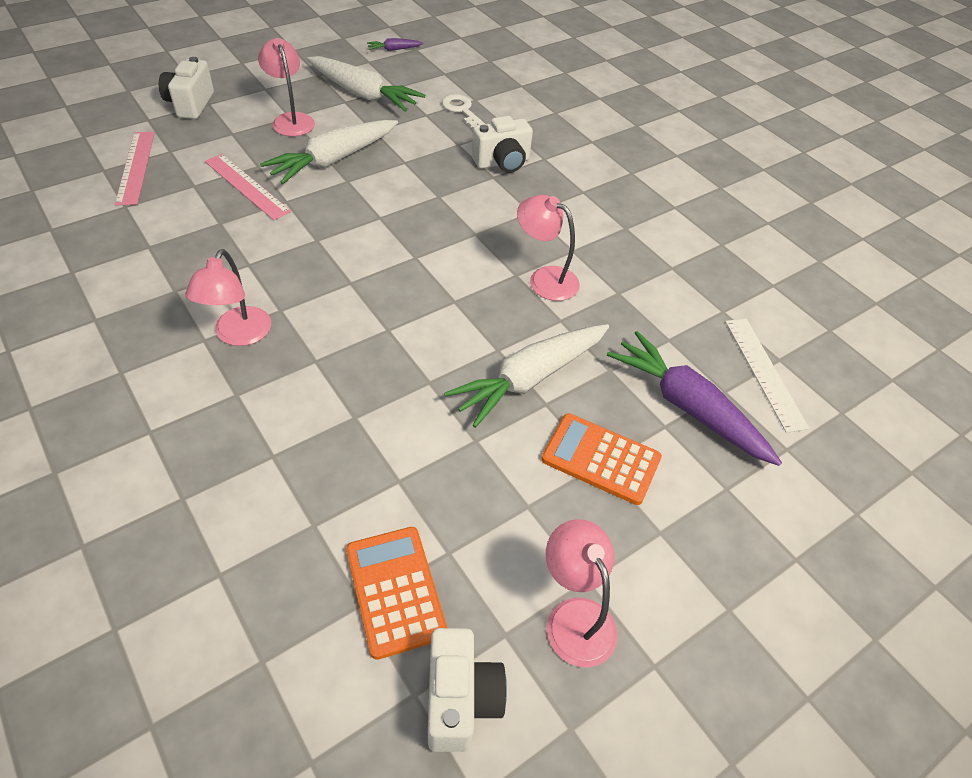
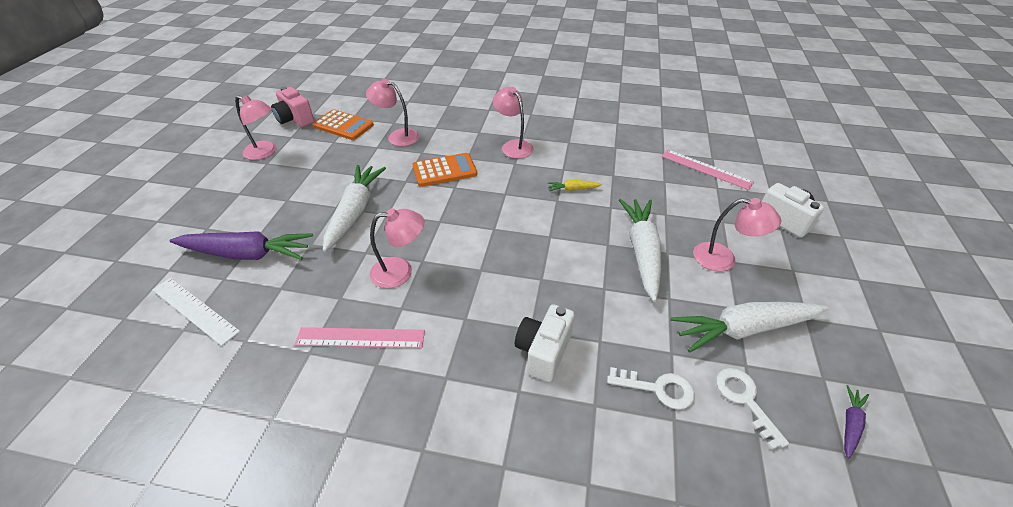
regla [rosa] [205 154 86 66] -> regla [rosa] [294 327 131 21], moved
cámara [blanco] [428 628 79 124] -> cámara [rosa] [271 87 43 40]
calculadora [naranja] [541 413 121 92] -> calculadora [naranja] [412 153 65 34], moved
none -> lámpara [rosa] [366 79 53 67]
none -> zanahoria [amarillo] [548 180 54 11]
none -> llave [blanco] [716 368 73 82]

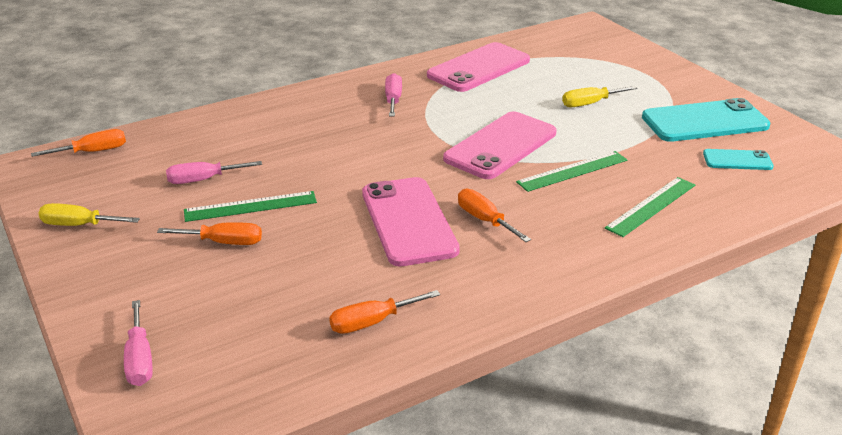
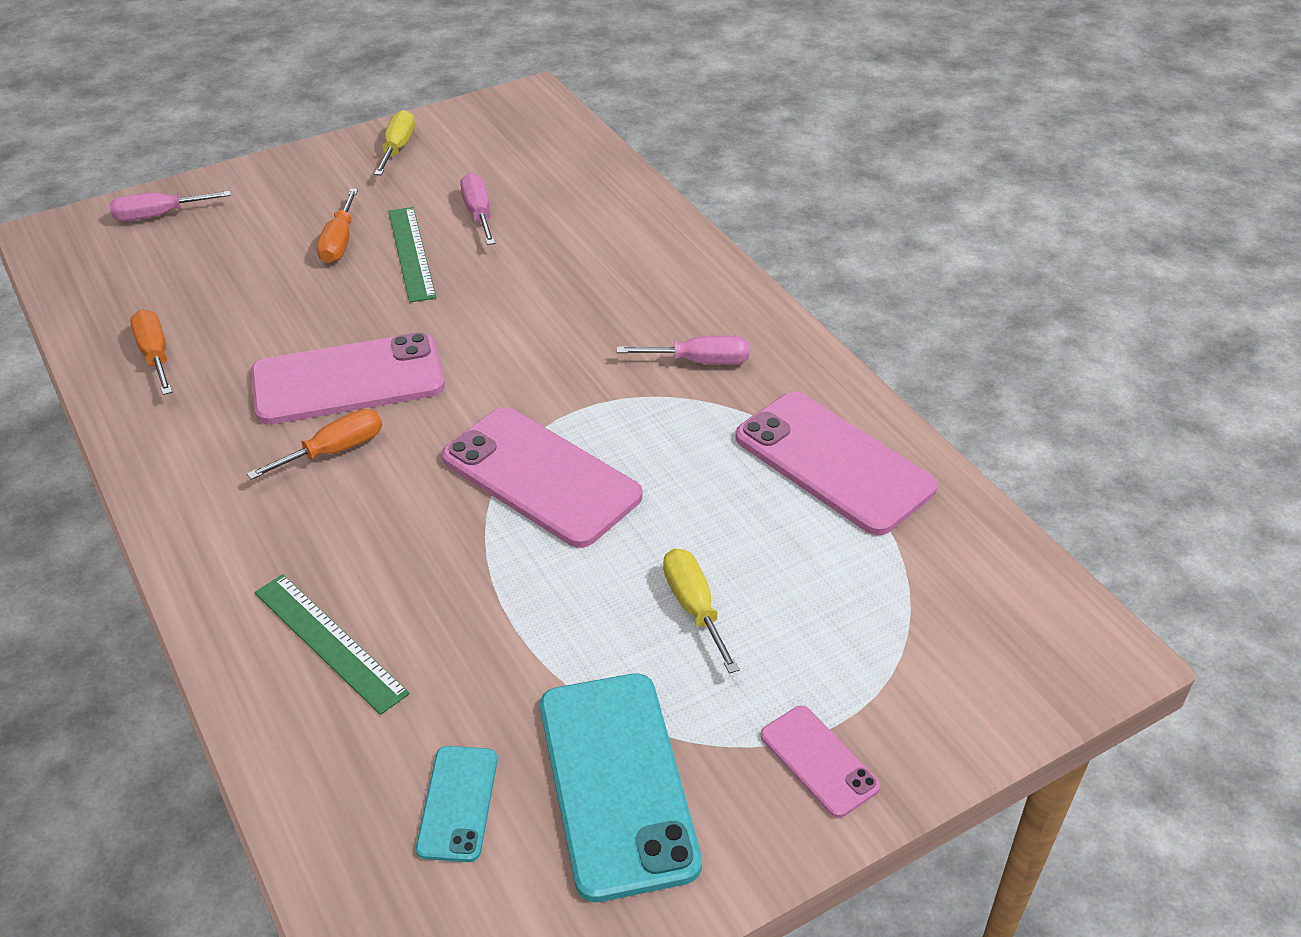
destornillador [naranja] [31 129 95 28] -> none
regla [verde] [516 151 111 41] -> none
none -> móvil [rosa] [760 706 120 112]

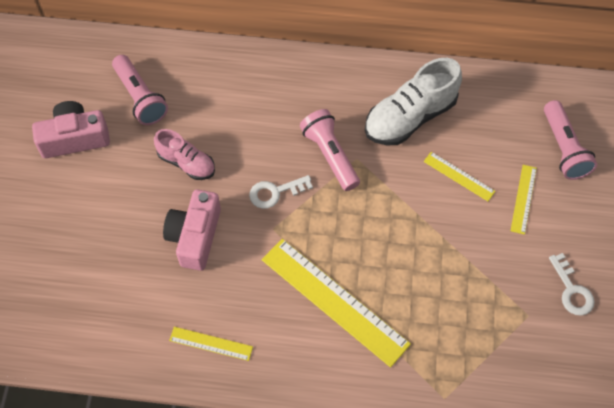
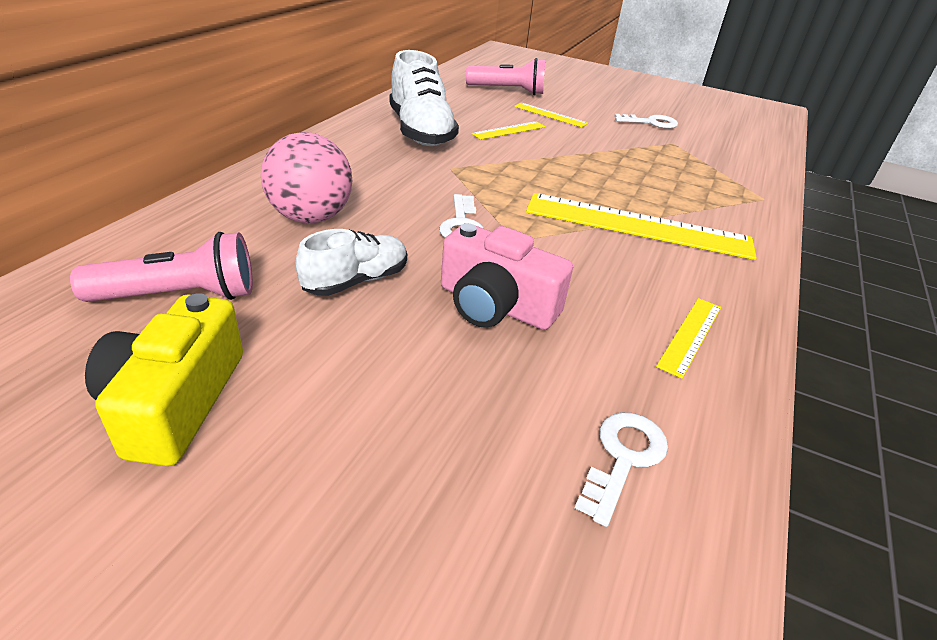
cámara [rosa] [32 101 78 57] -> cámara [amarillo] [85 293 158 173]
zapato [rosa] [154 129 61 51] -> zapato [blanco] [296 229 111 67]
regla [amarillo] [262 239 149 128] -> regla [amarillo] [526 193 231 67], 45 degrees clockwise
lámpara de mano [rosa] [300 109 60 82] -> none
none -> pelota [rosa] [261 132 92 91]
none -> llave [blanco] [575 412 93 115]

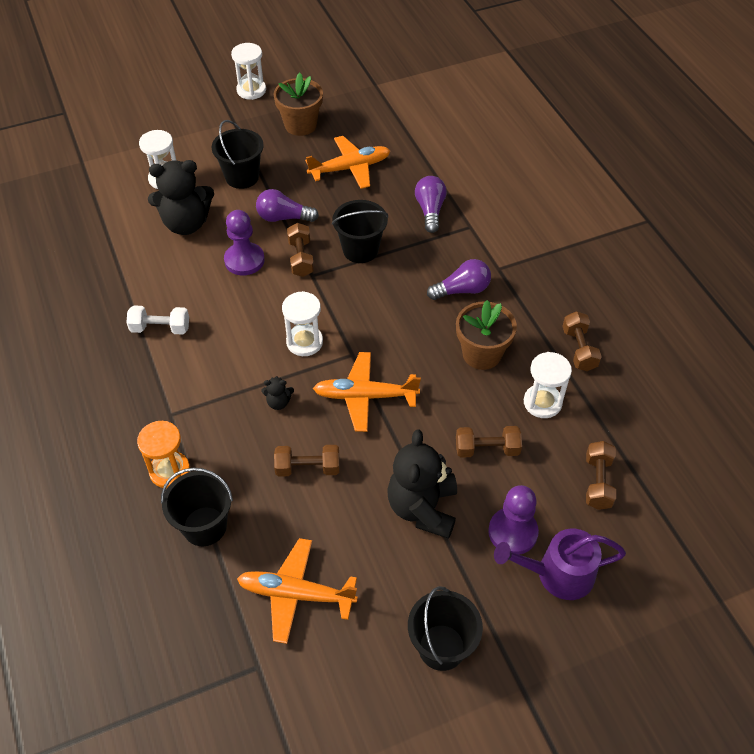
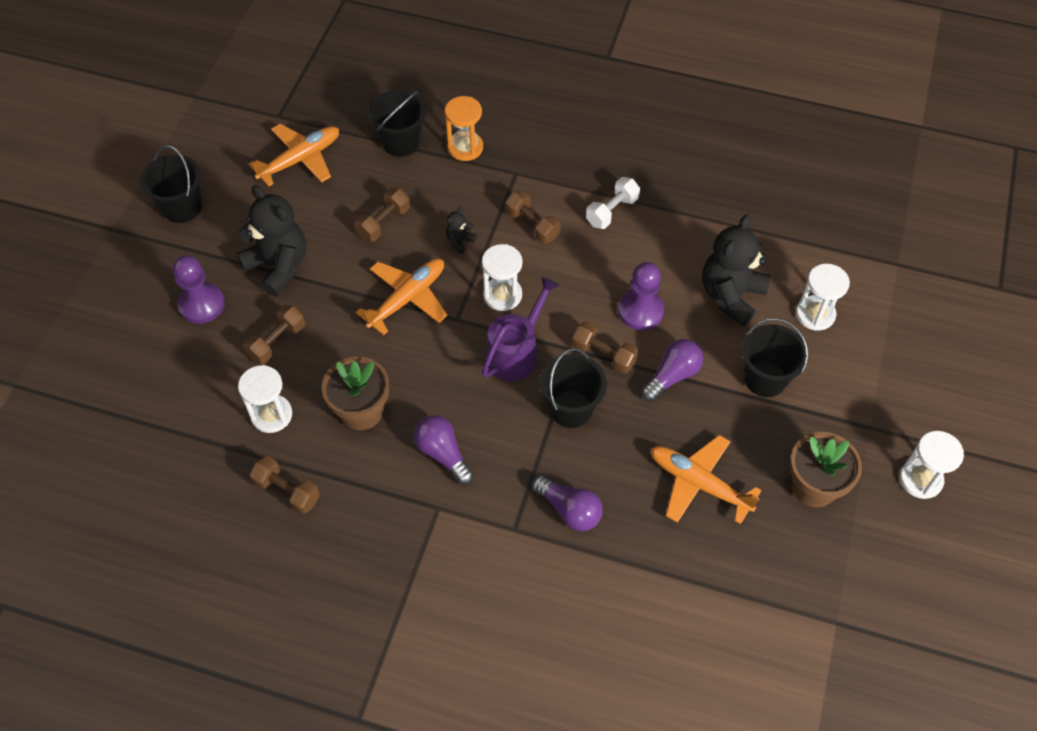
avión [naranja] [305 136 85 53] -> avión [naranja] [650 435 112 89], 105 degrees clockwise
bombilla [morado] [427 259 64 41] -> bombilla [morado] [414 415 60 70], 120 degrees clockwise
regadera [morado] [494 529 132 71] -> regadera [morado] [482 277 77 104], moved
mancuerna [marrón] [586 441 30 69] -> mancuerna [marrón] [505 191 56 52], moved

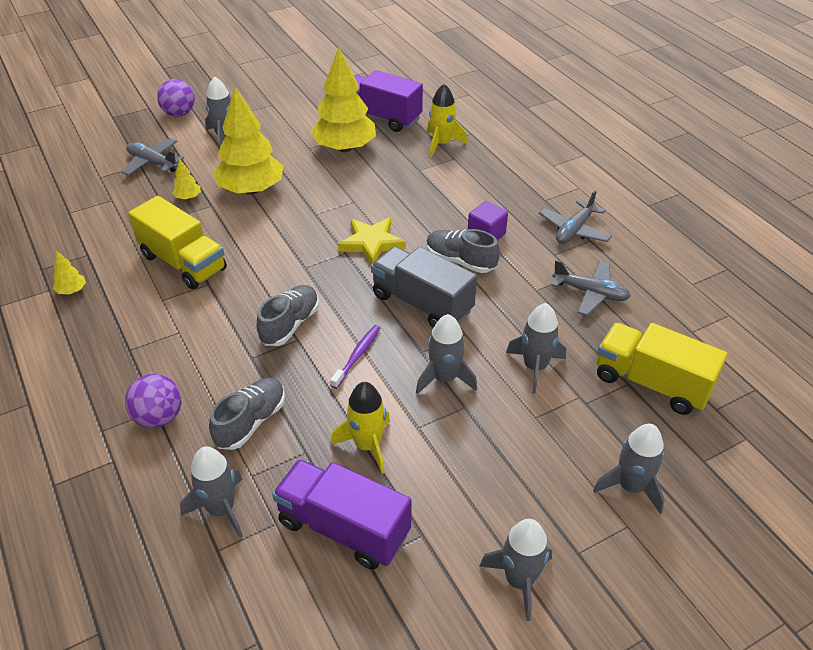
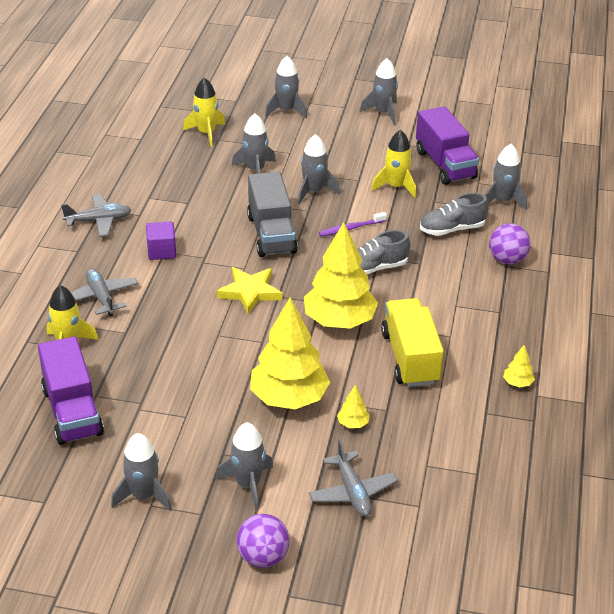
árbol [amarillo] [310 48 66 104] -> árbol [amarillo] [304 222 74 107], moved
zapato [gris] [426 229 74 44] -> none
avión [gris] [551 260 80 56] -> avión [gris] [71 268 67 48], moved
camión [amarillo] [597 323 131 92] -> cohete [amarillo] [183 77 42 70]
none -> cohete [gris] [111 433 61 78]

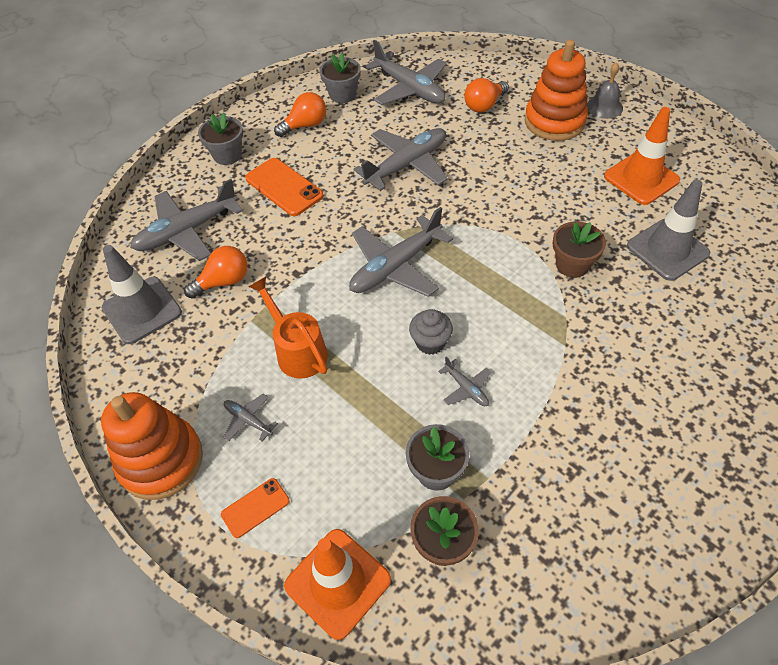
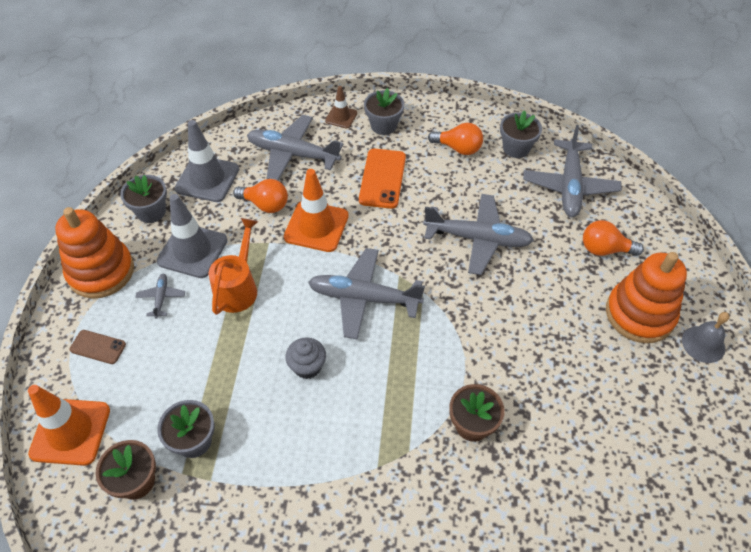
móvil [naranja] [221 478 69 60] -> móvil [marrón] [69 330 57 34]
avión [gris] [438 357 53 49] -> none
cono de tráfico [naranja] [604 107 76 98] -> cono de tráfico [naranja] [284 169 65 83], moved
cono de tráfico [gris] [627 180 83 101] -> cono de tráfico [gris] [157 194 71 84], moved
none -> maceta [gris] [120 175 47 48]
none -> cono de tráfico [marrón] [325 86 32 42]

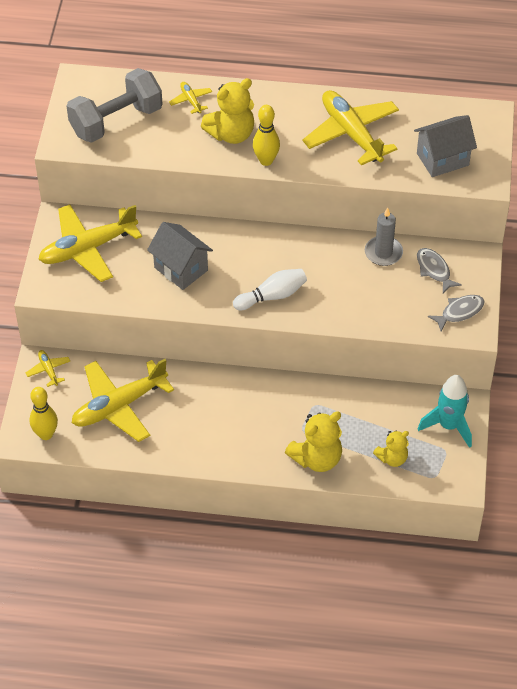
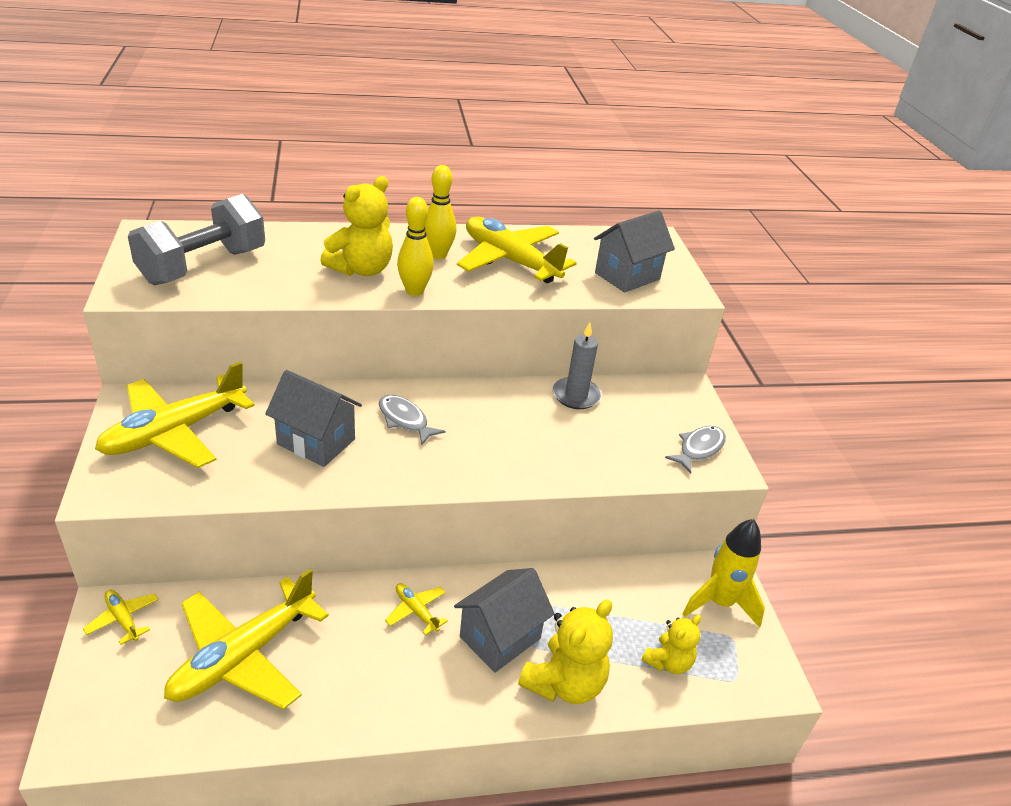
bolo [amarillo] [29 387 29 53] -> bolo [amarillo] [425 165 31 94], moved
avión [amarillo] [169 82 43 32] -> avión [amarillo] [385 583 63 53], moved
bolo [blanco] [233 269 74 41] -> none
pez [gris] [417 248 45 45] -> pez [gris] [379 395 66 50], moved
cohete [turquesa] [418 375 54 73] -> cohete [amarillo] [682 519 83 109]
none -> casa [gris] [454 568 101 105]

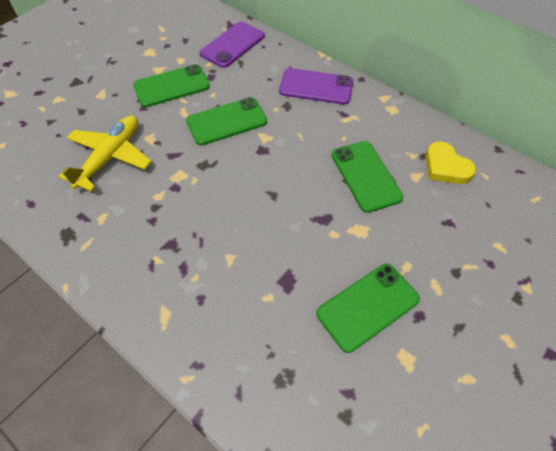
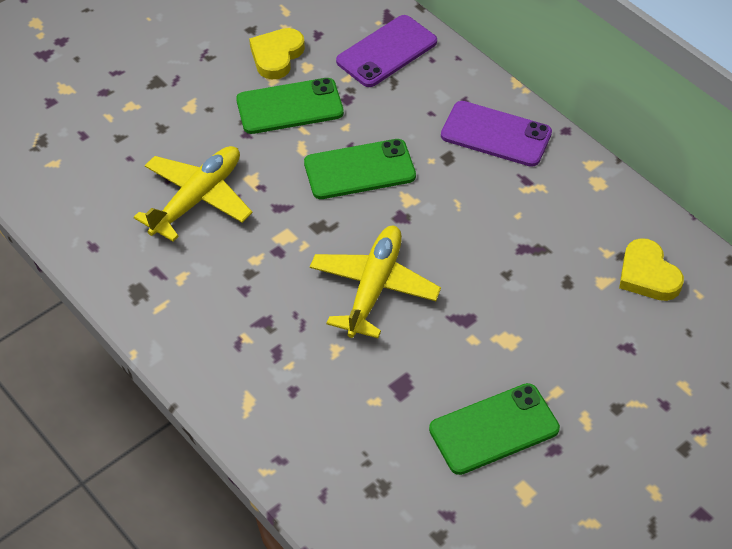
móvil [verde] [332 141 71 72] -> none
none -> corazón [amarillo] [249 28 56 51]
none -> avión [amarillo] [310 226 131 112]

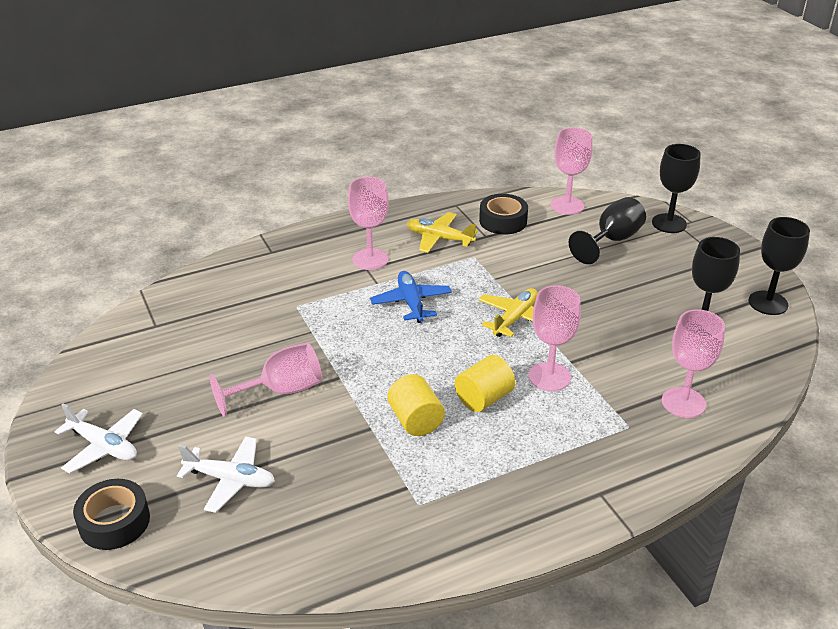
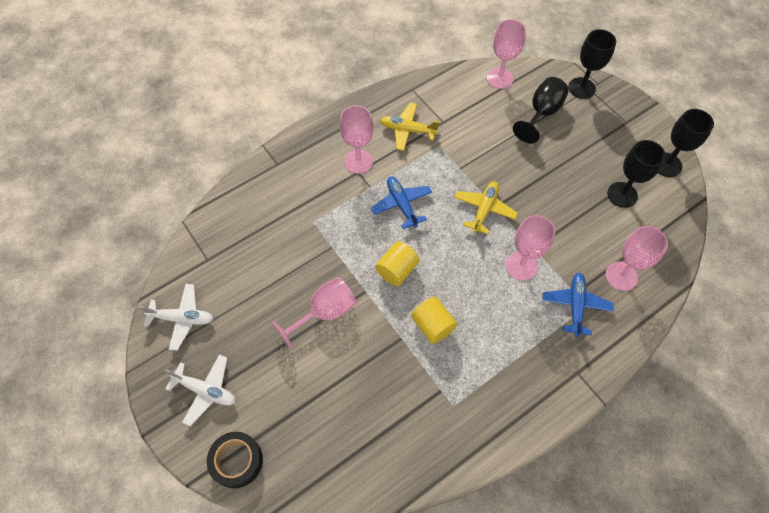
avión [blanco] [177 436 98 77] -> avión [blanco] [139 284 75 67], moved
cilindro [amarillo] [455 355 60 57] -> cilindro [amarillo] [375 241 45 45], moved
cinta adhesiva [negro] [479 194 49 40] -> none
none -> avión [azul] [542 273 71 64]

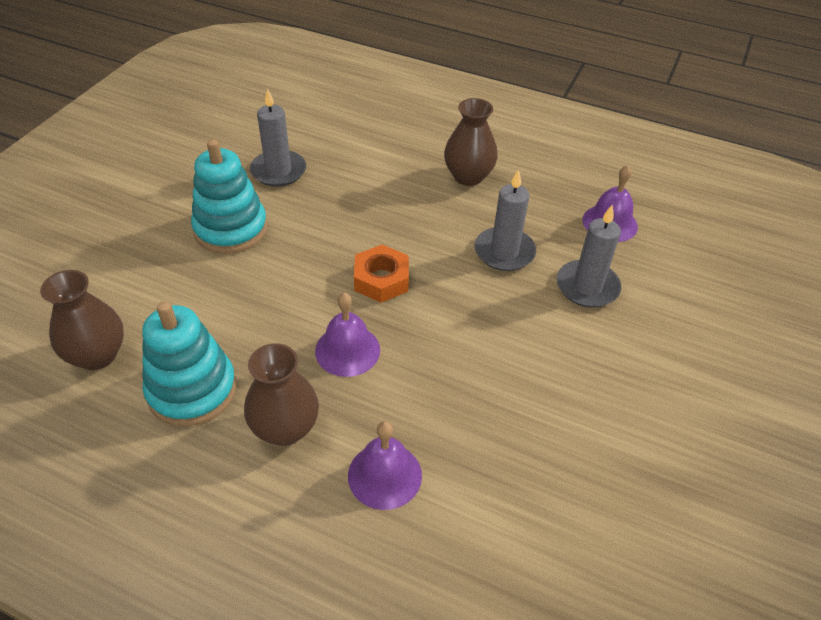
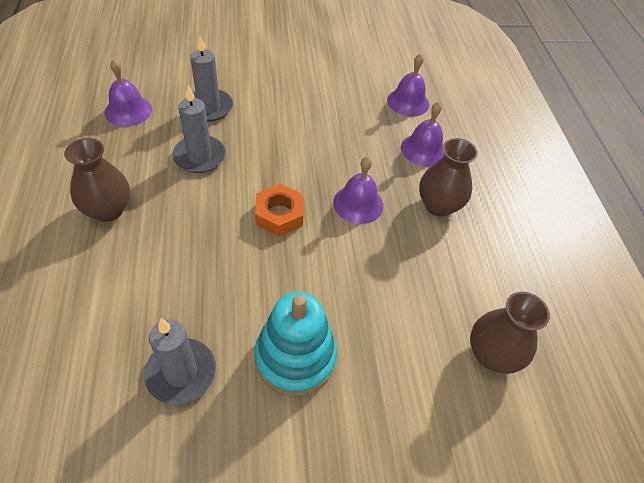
juguete apilable [turquesa] [142 301 95 125] -> none
none -> campana [morado] [387 53 42 63]

